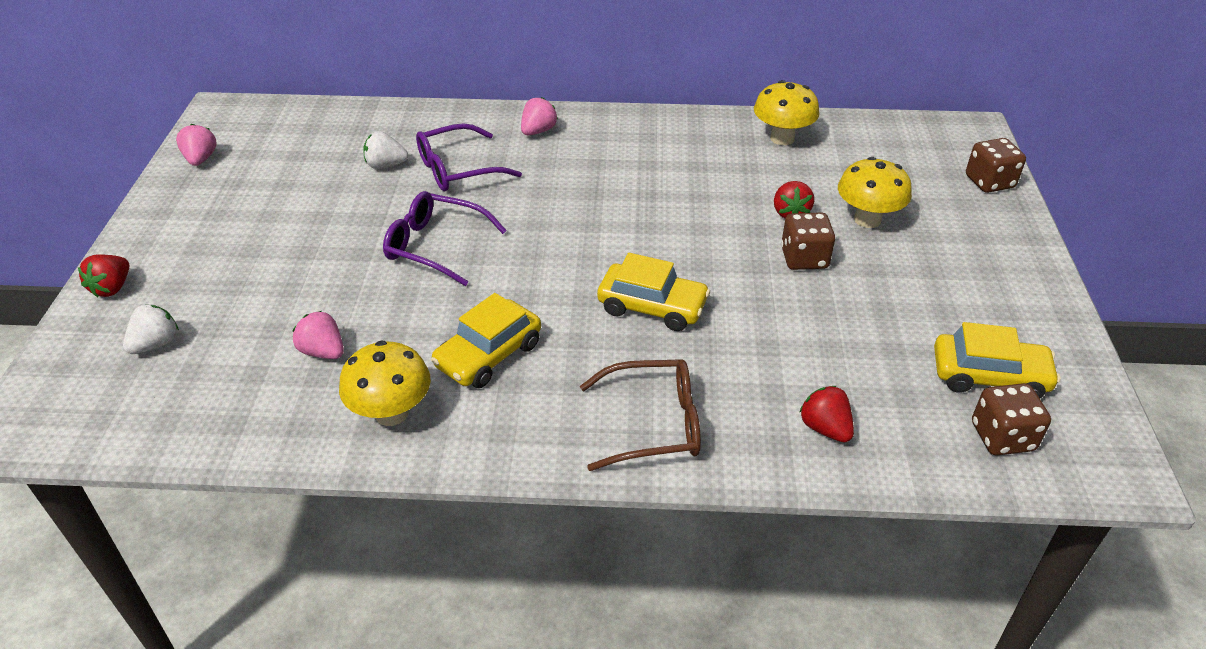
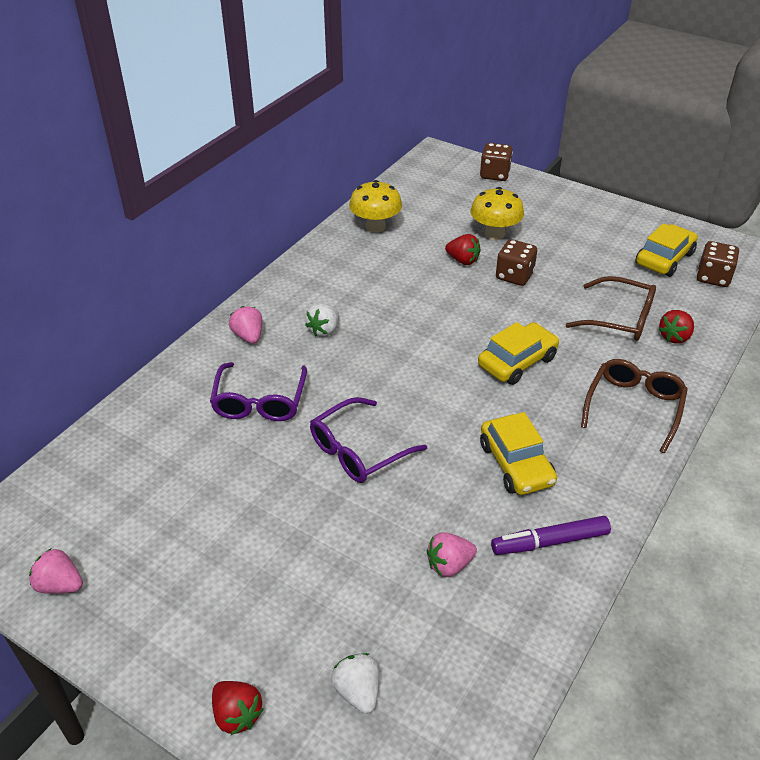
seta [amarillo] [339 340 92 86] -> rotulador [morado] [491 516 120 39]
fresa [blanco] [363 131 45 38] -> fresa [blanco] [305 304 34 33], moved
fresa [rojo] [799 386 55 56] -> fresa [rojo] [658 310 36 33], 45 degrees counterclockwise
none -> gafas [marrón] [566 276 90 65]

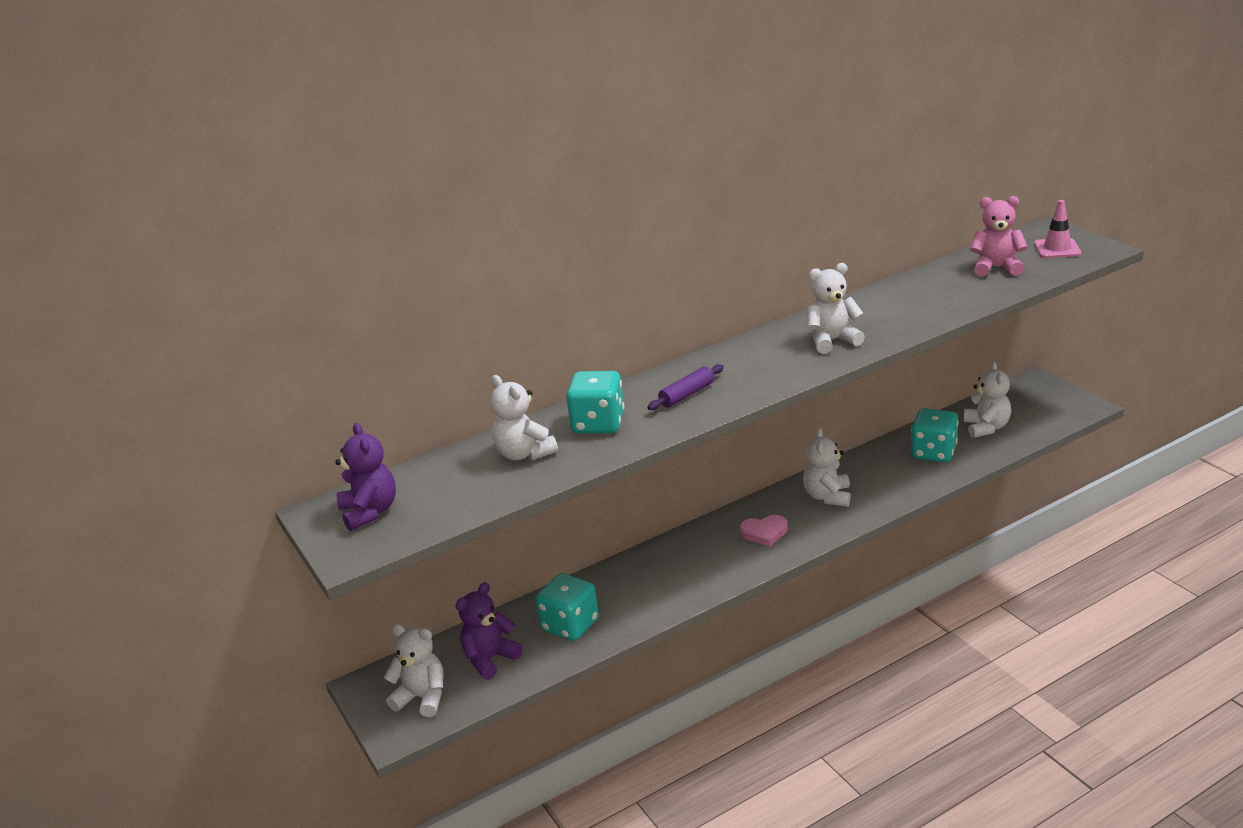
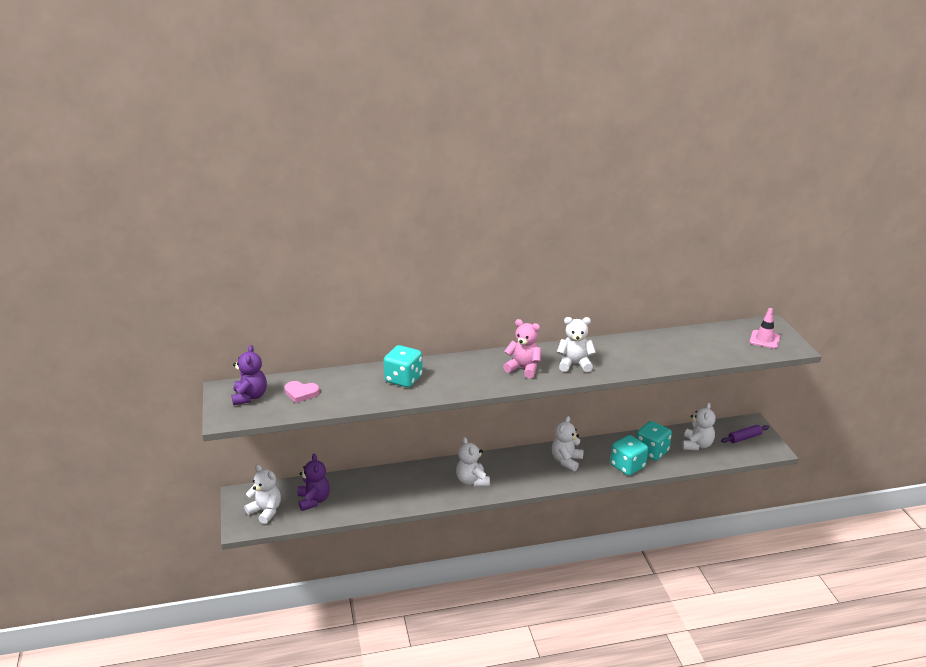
osito [morado] [455 582 68 98] -> osito [morado] [297 454 33 57], 105 degrees clockwise
osito [blanco] [491 375 67 85] -> osito [blanco] [456 437 34 50], moved
dado [turquesa] [536 573 63 68] -> dado [turquesa] [610 435 38 41], moved
rodillo [morado] [648 364 76 46] -> rodillo [morado] [721 425 48 18], moved
corazón [rosa] [739 515 49 32] -> corazón [rosa] [284 381 36 22], moved
osito [rosa] [970 196 58 81] -> osito [rosa] [503 319 38 60], moved

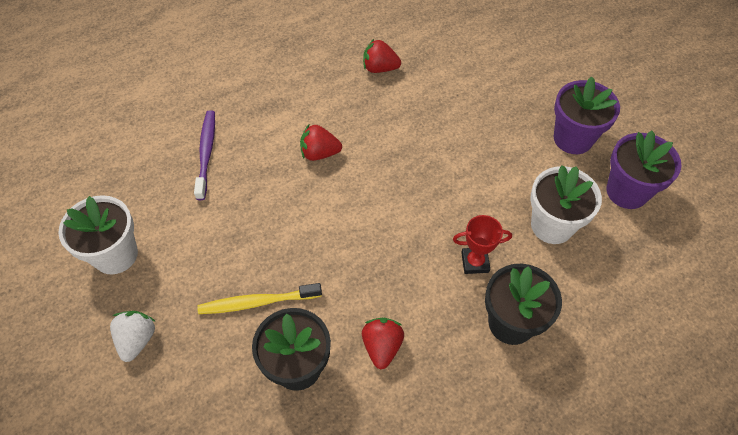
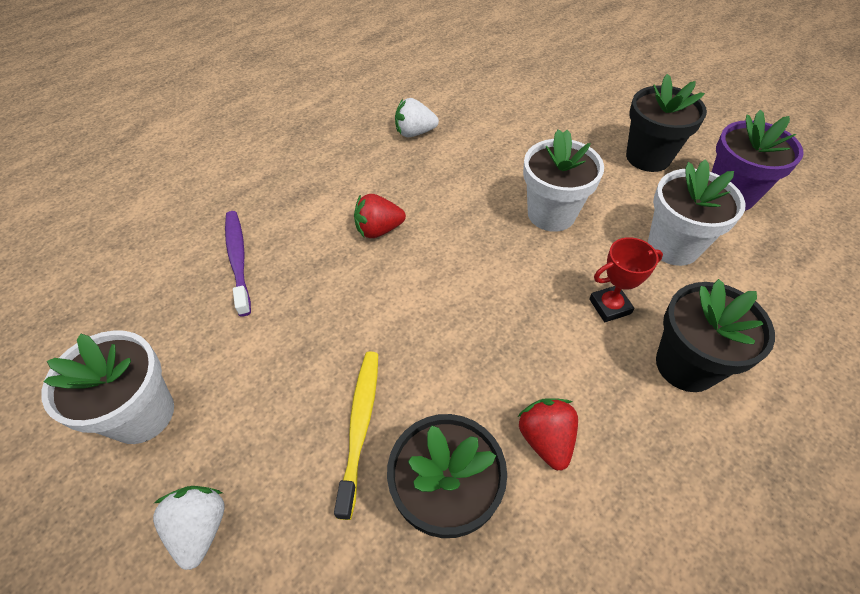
cepillo de dientes [amarillo] [197 283 125 31] -> cepillo de dientes [amarillo] [334 352 44 168], 120 degrees clockwise
fresa [rojo] [363 39 38 34] -> fresa [blanco] [395 98 44 39]
maceta [morado] [554 77 66 77] -> maceta [negro] [626 74 81 98]
none -> maceta [blanco] [523 129 81 103]

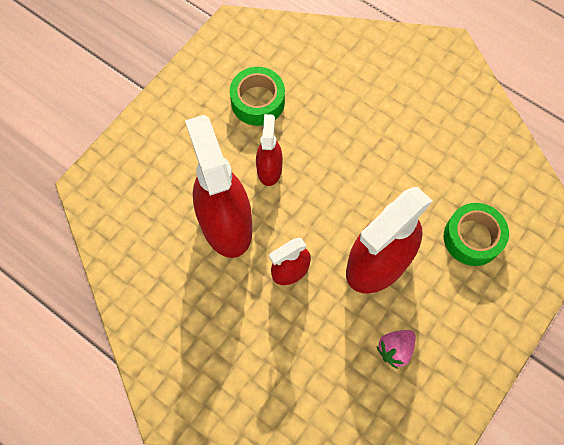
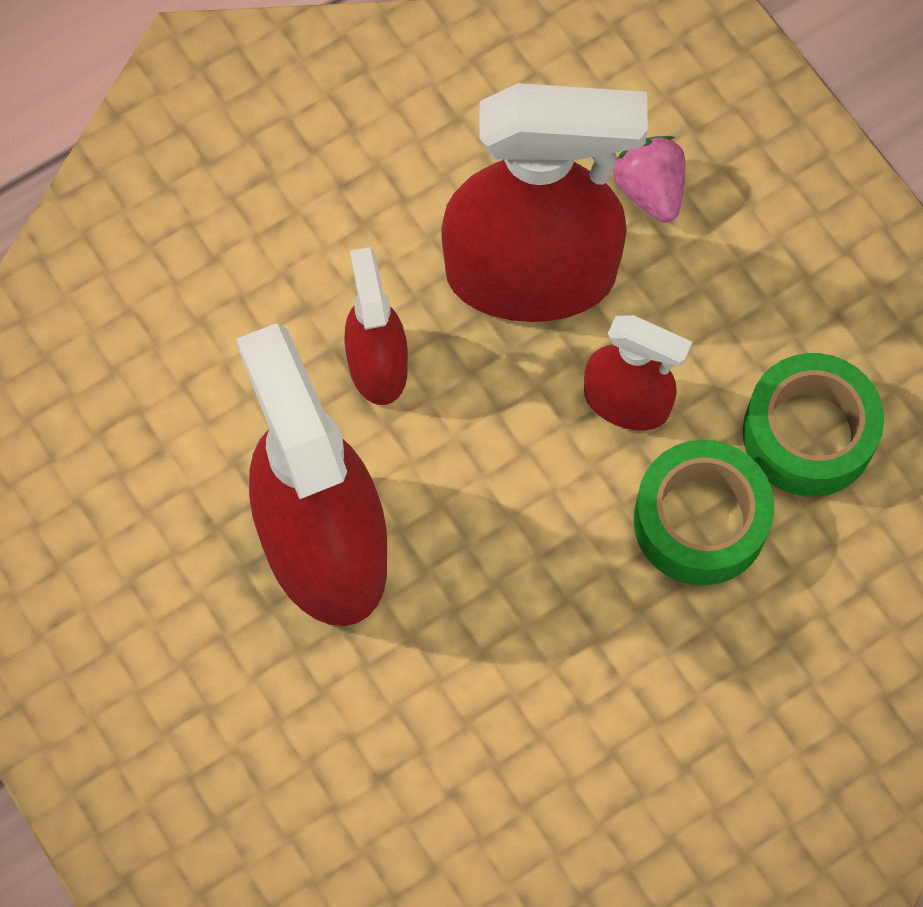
fresa [rosa] [376 330 40 39] -> fresa [rosa] [613 136 72 86], moved
cinta adhesiva [verde] [444 203 65 63] -> cinta adhesiva [verde] [634 440 140 145], moved

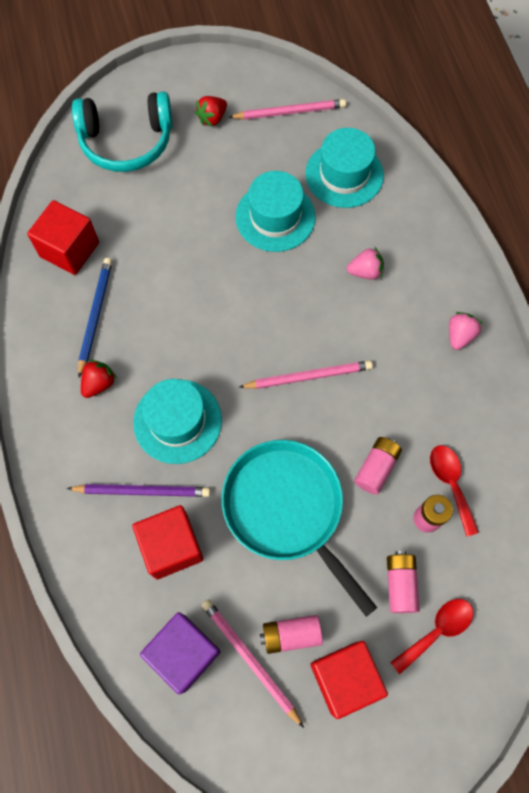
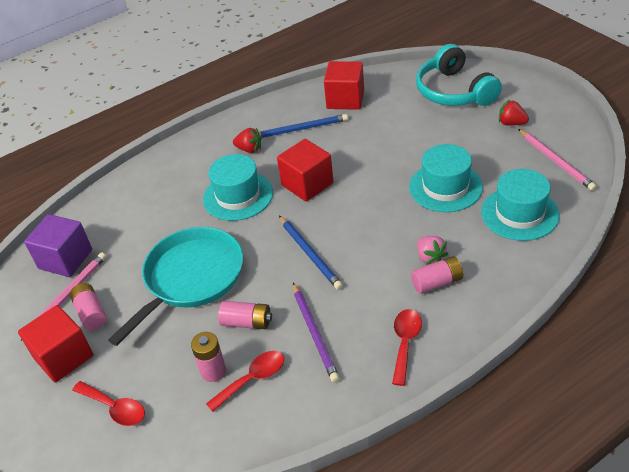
lápiz [morado] [67 484 143 13] -> lápiz [morado] [293 283 47 100], moved
cubo [rojo] [132 505 72 74] -> cubo [rojo] [277 139 57 63], moved
lápiz [rosa] [239 360 134 29] -> lápiz [azul] [279 216 64 74]
pila [rosa] [387 551 33 62] -> pila [rosa] [411 256 52 38], moved
fresa [rosa] [449 312 34 38] -> cuchara [rojo] [392 309 30 77]

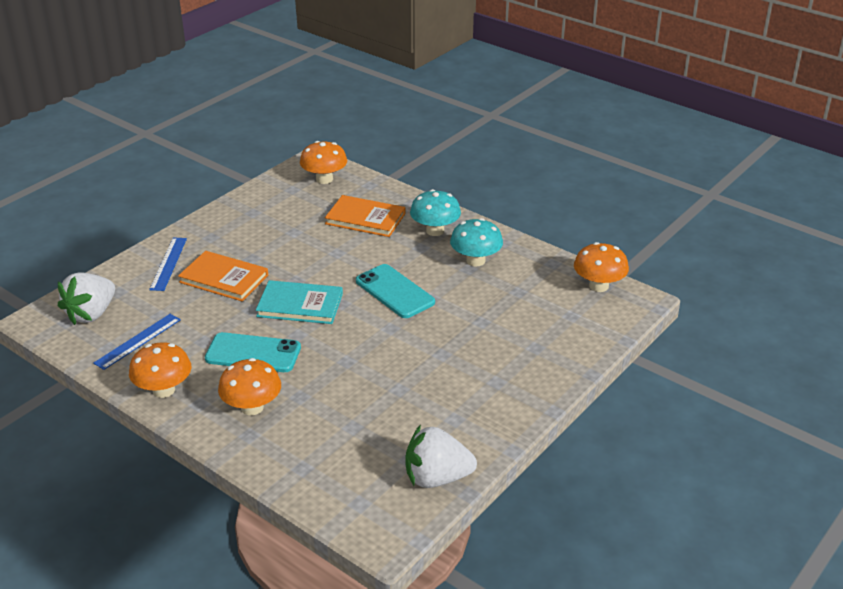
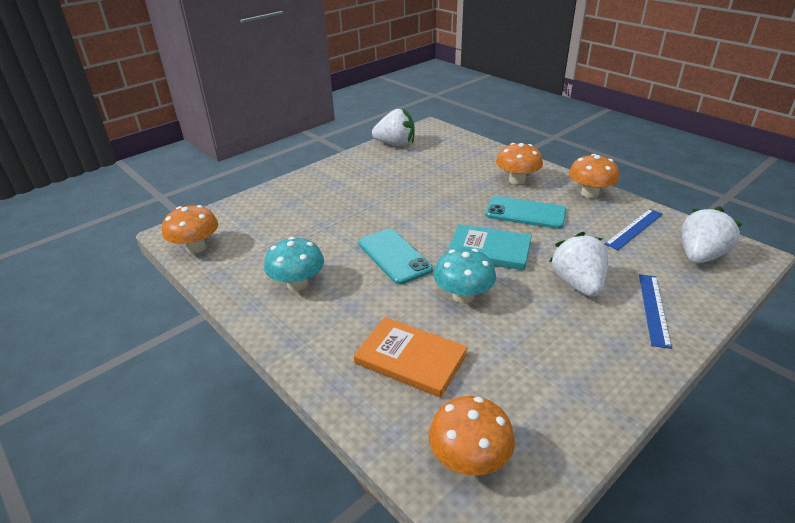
libro [naranja] [178 251 90 51] -> fresa [blanco] [549 232 59 65]
seta [turquesa] [410 189 51 47] -> seta [turquesa] [434 248 62 56], moved

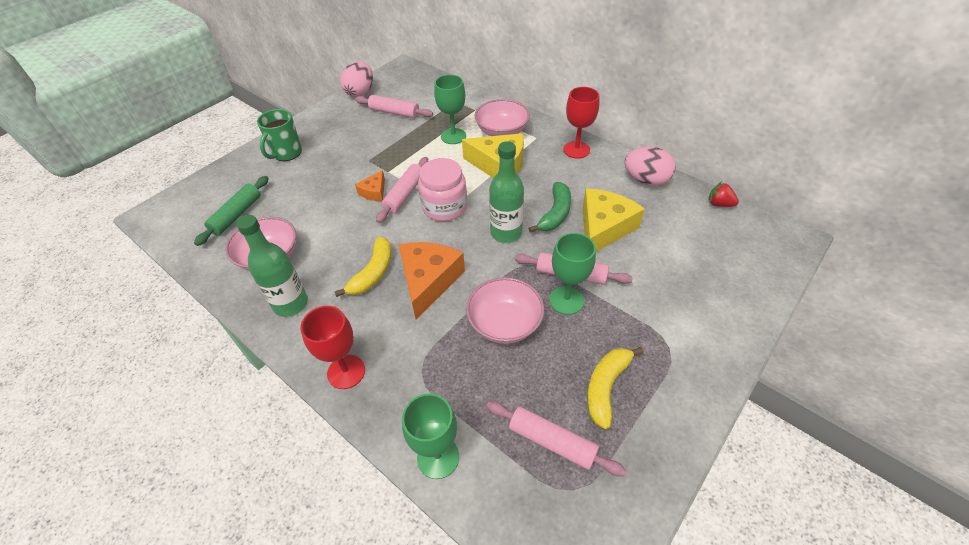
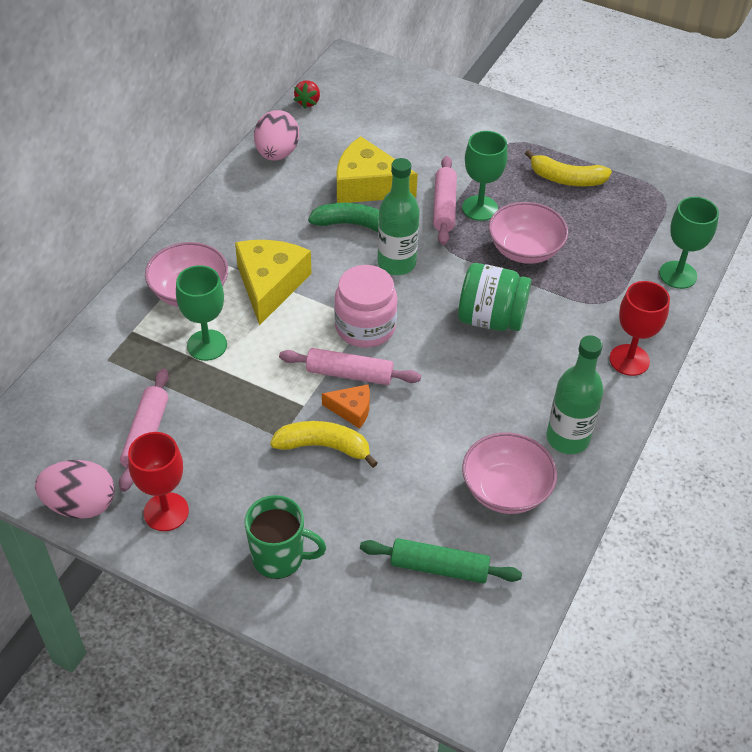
plátano [amarillo] [334 236 58 61] -> plátano [amarillo] [270 421 108 47], moved
queso [naranja] [398 242 67 78] -> tarro [verde] [458 263 73 68]
rodillo [rosa] [486 401 140 75] -> none
copa [rojo] [563 87 36 72] -> copa [rojo] [128 432 61 99], moved

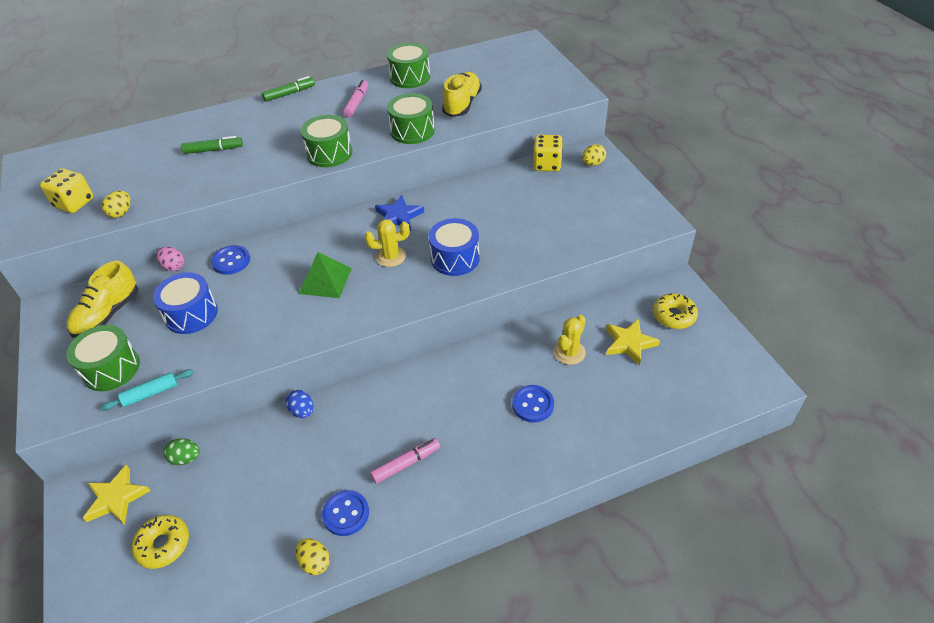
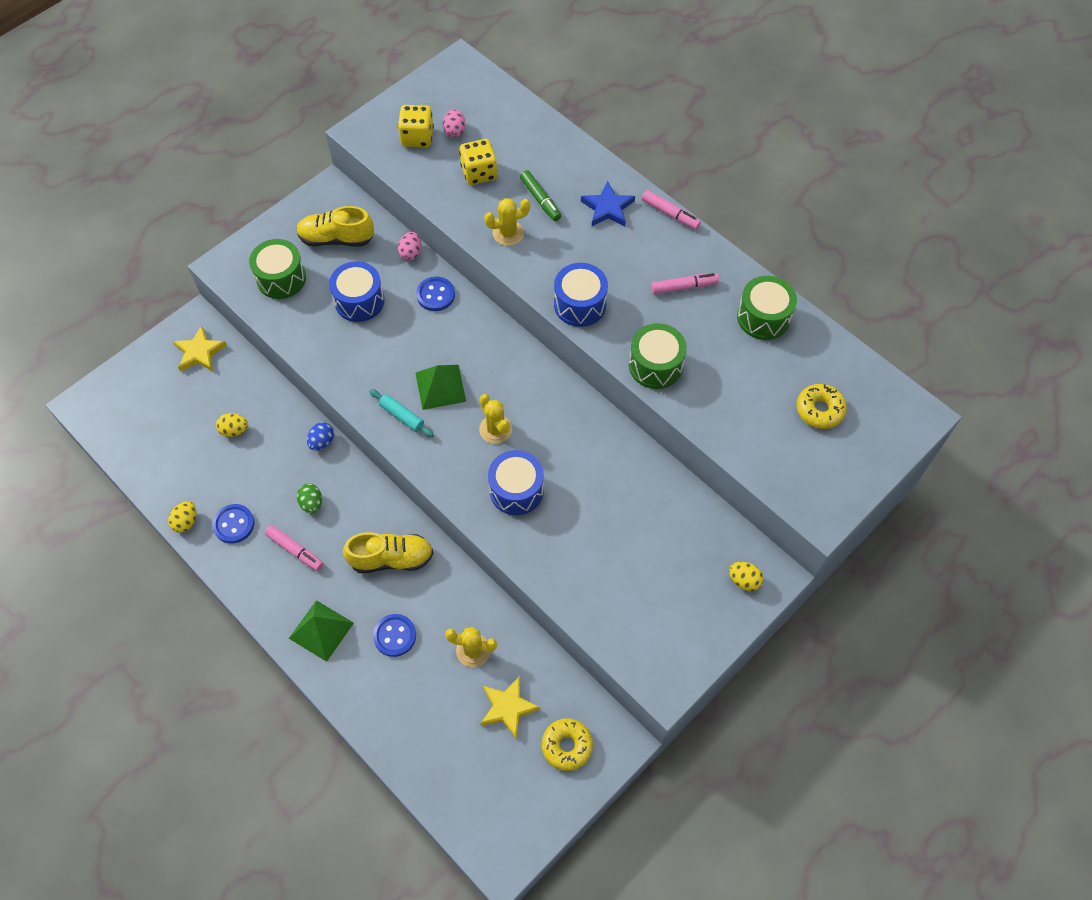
rodillo [turquesa] [101 369 93 41] -> rodillo [turquesa] [369 389 65 48], moved
huevo [amarillo] [102 191 29 27] -> huevo [amarillo] [216 413 32 24], moved
rosquilla [amarillo] [132 515 57 54] -> rosquilla [amarillo] [797 384 50 45], moved
huevo [verde] [164 438 36 27] -> huevo [verde] [297 483 25 31], moved
rotulador [verde] [262 76 53 26] -> rotulador [rosa] [642 190 59 40]
tambor [verde] [301 115 52 52] -> tambor [azul] [554 263 54 64]
estrella [azul] [375 195 49 36] -> estrella [azul] [581 181 54 45], moved
zapato [amarillo] [442 72 40 45] -> zapato [amarillo] [343 532 91 41], moved
dado [amarillo] [533 135 30 36] -> dado [amarillo] [459 139 38 46], moved
none -> pirámide [verde] [289 600 65 62]
none -> huevo [rosa] [442 109 23 29]
none -> cactus [amarillo] [484 198 46 48]

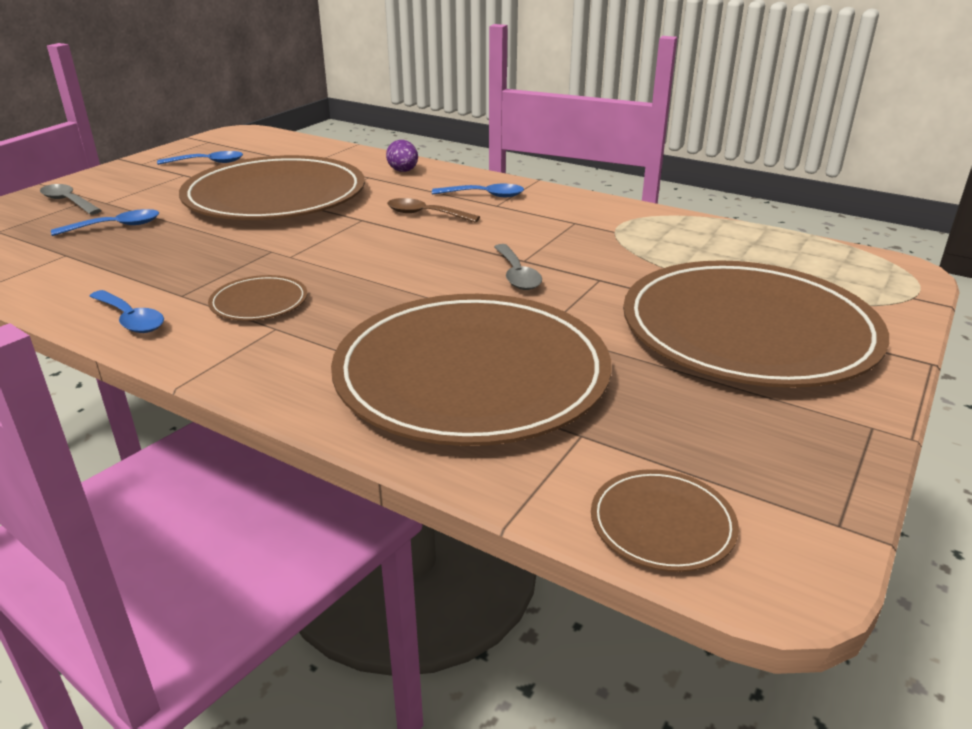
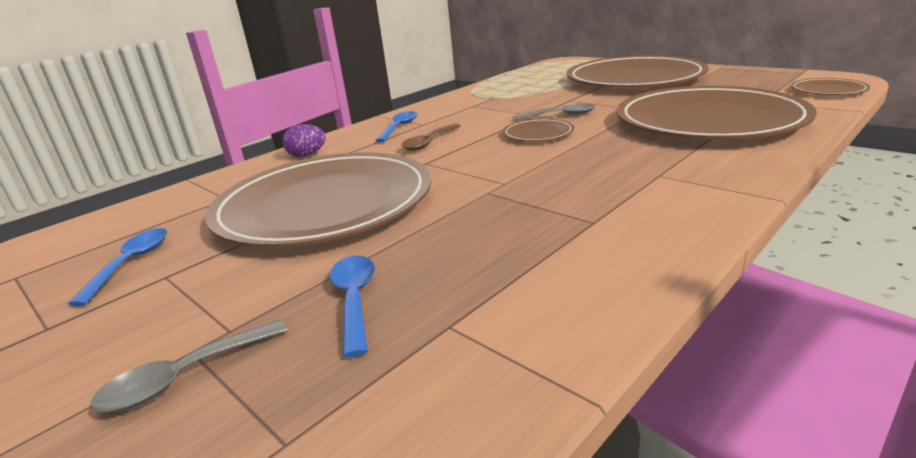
cuchara [azul] [89 290 75 43] -> none
plato [marrón] [208 275 99 46] -> plato [marrón] [503 118 71 23], moved

